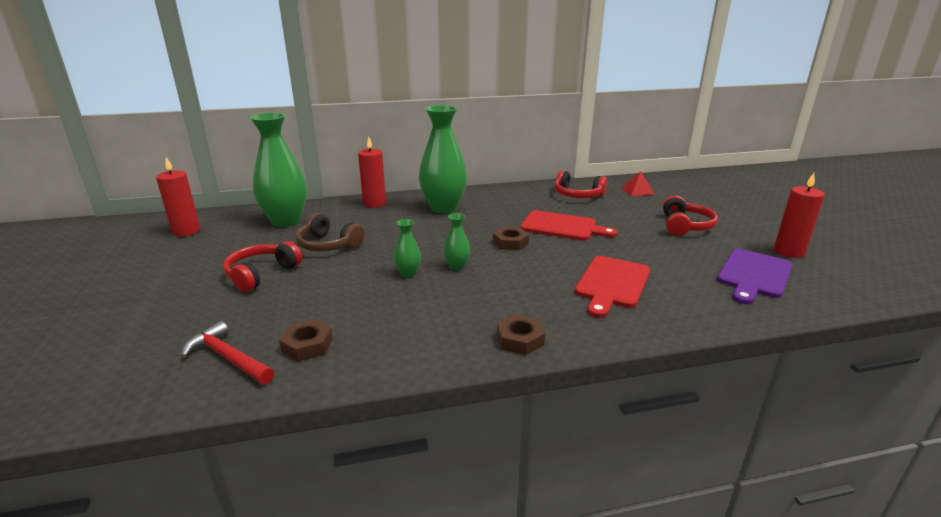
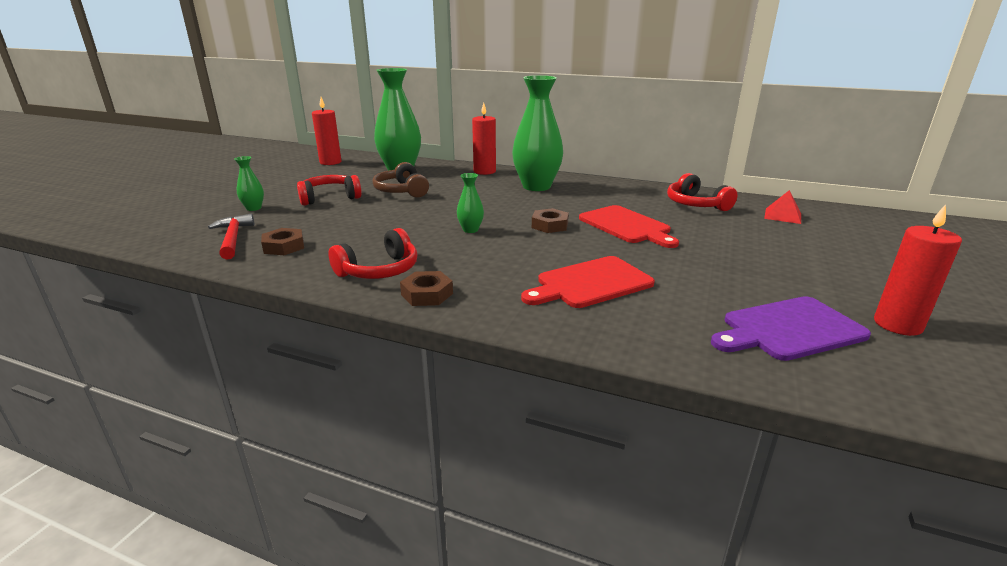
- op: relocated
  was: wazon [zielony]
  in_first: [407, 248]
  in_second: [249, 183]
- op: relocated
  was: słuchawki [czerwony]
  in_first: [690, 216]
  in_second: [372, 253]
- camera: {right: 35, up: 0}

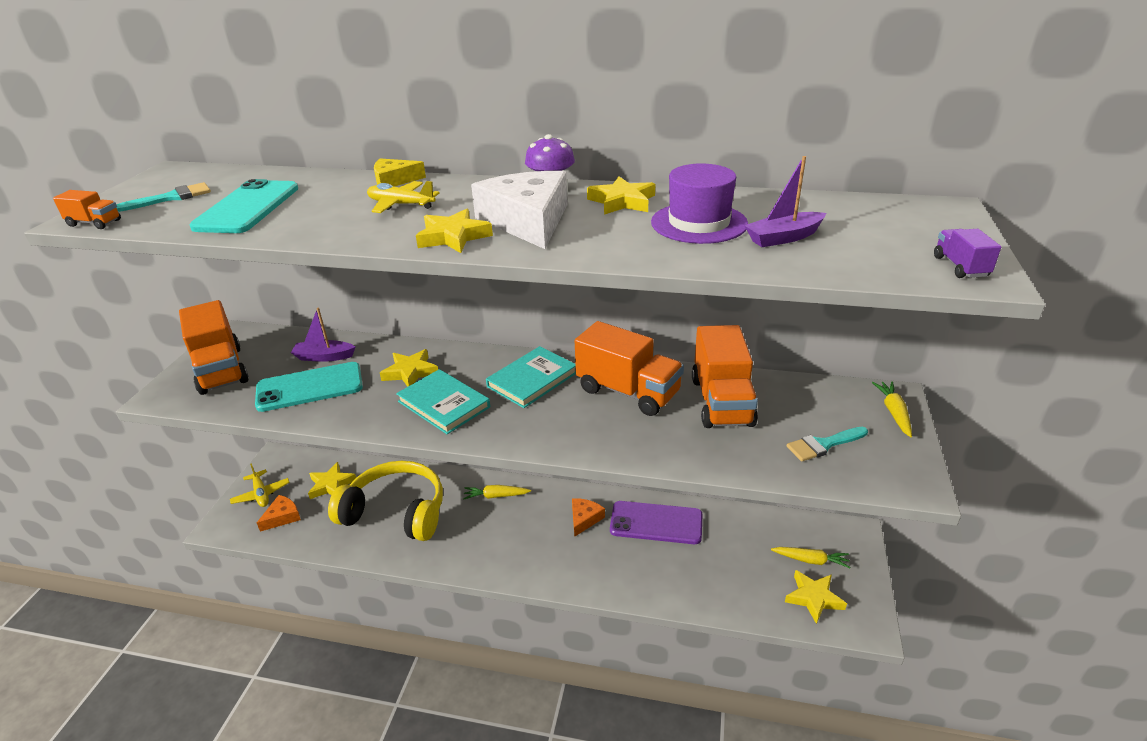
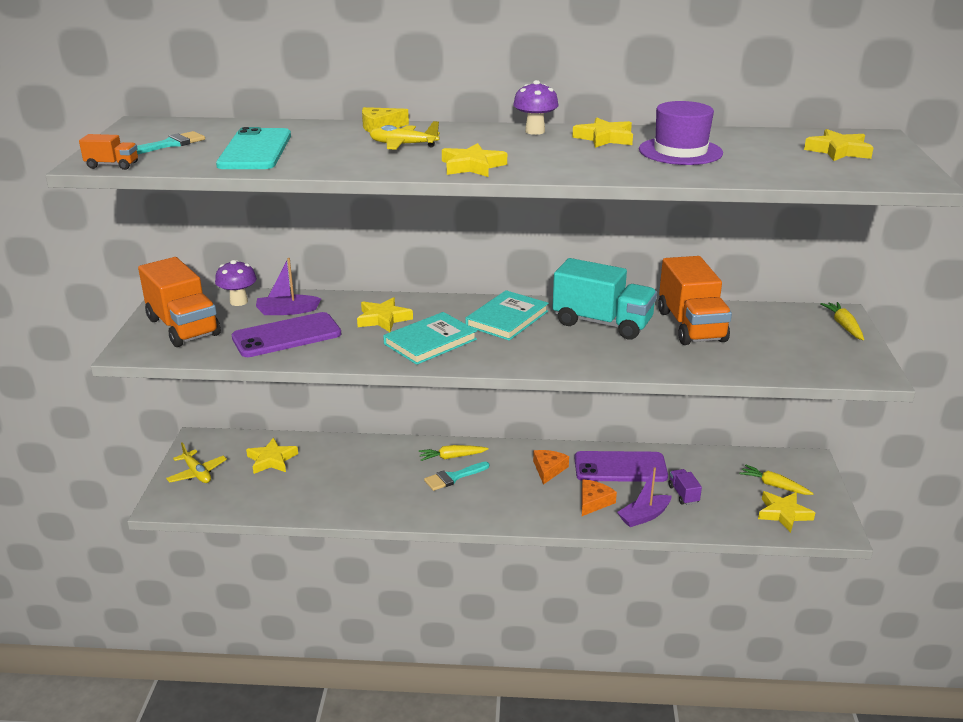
- op: appeared
  now: grzyb [fioletowy]
  in_second: [236, 283]
- op: colour
  was: telefon [turkusowy]
  now: telefon [fioletowy]
  in_first: [309, 387]
  in_second: [286, 334]
- op: spun
  was: książka [turkusowy]
  in_first: [443, 401]
  in_second: [430, 338]
  clockwise: -75
- op: relocated
  was: pędzel [turkusowy]
  in_first: [827, 444]
  in_second: [456, 476]
- op: colour
  was: ciężarówka [pomarańczowy]
  now: ciężarówka [turkusowy]
  in_first: [629, 368]
  in_second: [605, 299]
- op: relocated
  was: ser [pomarańczowy]
  in_first: [279, 513]
  in_second: [599, 497]
- op: relocated
  was: łódka [fioletowy]
  in_first: [785, 201]
  in_second: [644, 497]
- op: relocated
  was: ciężarówka [fioletowy]
  in_first: [967, 253]
  in_second: [685, 487]
- op: spun
  was: marchewka [żółty]
  in_first: [810, 557]
  in_second: [777, 479]
  clockwise: -150
- op: appeared
  now: gwiazda [żółty]
  in_second: [839, 145]
- op: missing
  was: słuchawki [żółty]
  in_first: [385, 501]
- op: missing
  was: ser [biały]
  in_first: [519, 210]
- camera: {right: -10, up: -5}

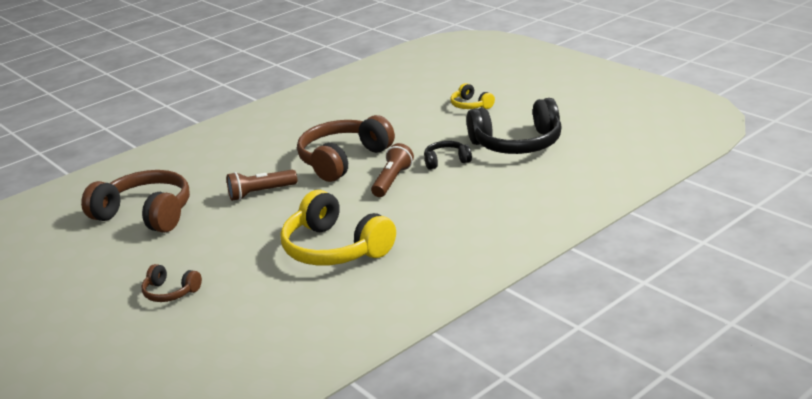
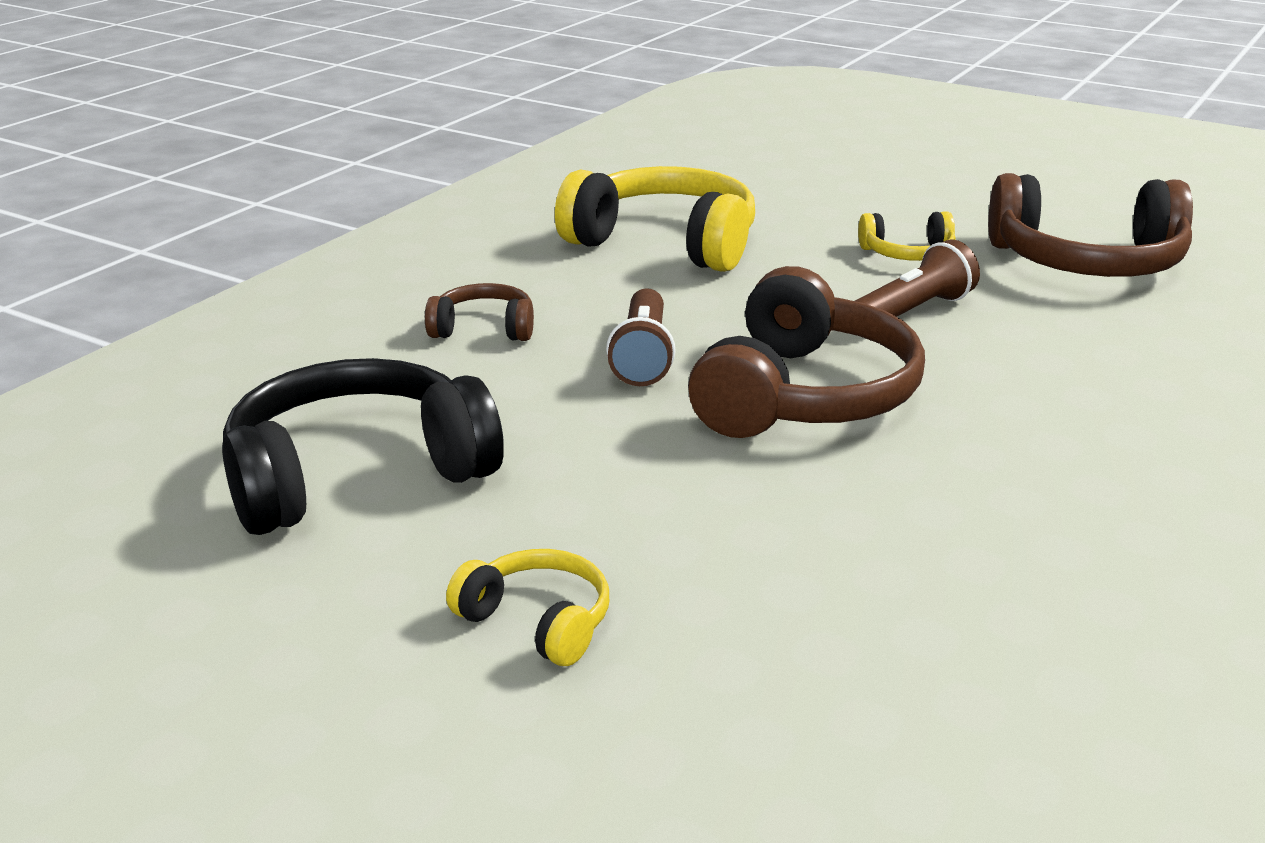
- op: relocated
  was: słuchawki [brązowy]
  in_first: [171, 283]
  in_second: [479, 312]
- op: appeared
  now: słuchawki [żółty]
  in_second: [907, 236]
- op: missing
  was: słuchawki [czarny]
  in_first: [448, 155]
- camera: {right: 160, up: 0}

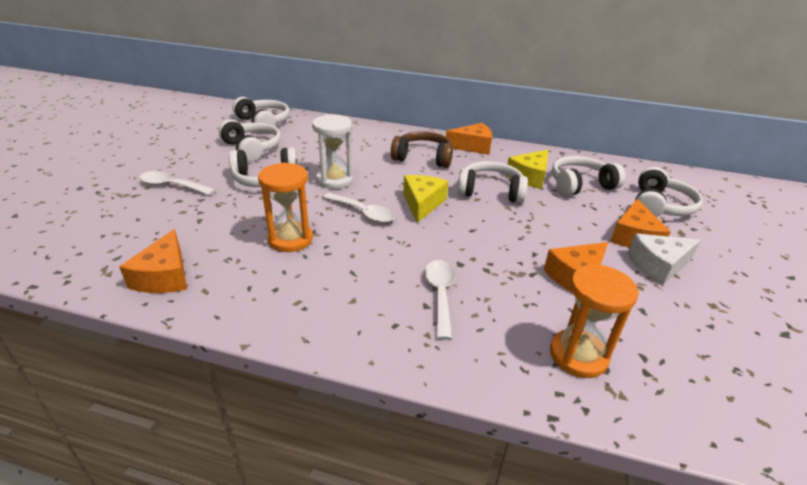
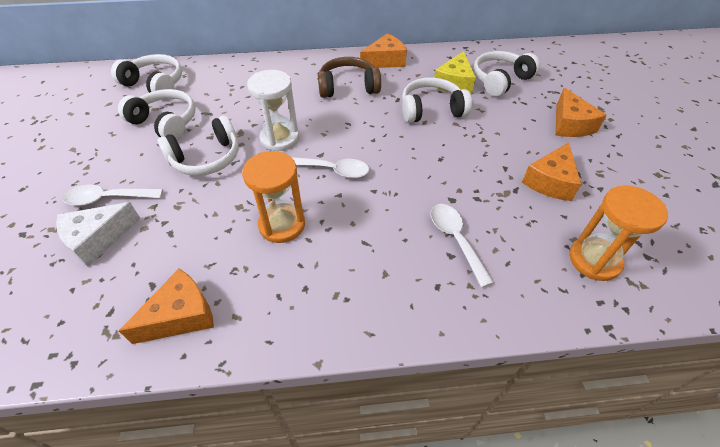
- op: relocated
  was: ser [biały]
  in_first: [664, 259]
  in_second: [98, 234]
- op: spun
  was: ser [pomarańczowy]
  in_first: [153, 261]
  in_second: [166, 306]
  clockwise: -105
- op: missing
  was: ser [żółty]
  in_first: [425, 199]
- op: missing
  was: słuchawki [biały]
  in_first: [669, 192]
- camera: {right: -20, up: 15}

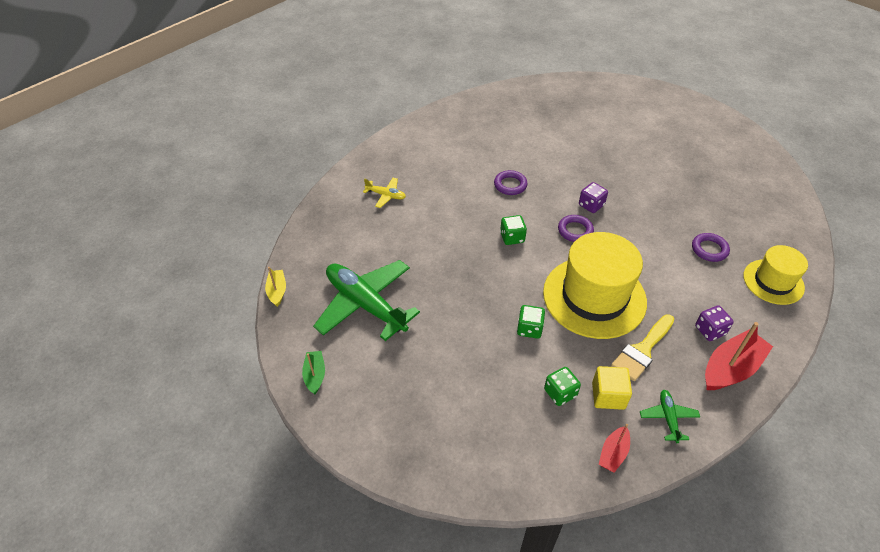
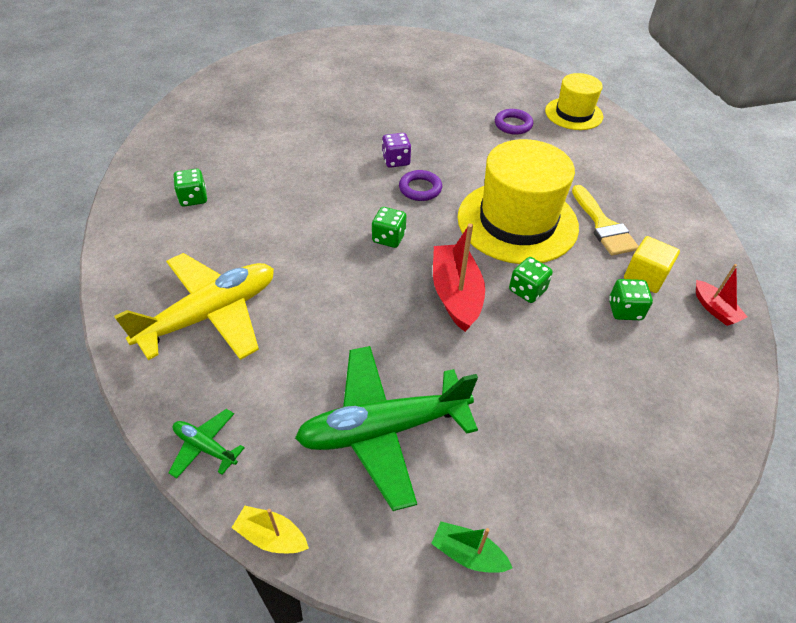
- op: size
  was: samolot [żółty]
  in_first: [384, 193]
  in_second: [194, 306]
  ratio: 2.24
- op: relocated
  was: samolot [zielony]
  in_first: [670, 416]
  in_second: [206, 444]
- op: appeared
  now: kostka do gry [zielony]
  in_second: [190, 188]
- op: relocated
  was: łódka [czerwony]
  in_first: [739, 356]
  in_second: [459, 277]
- op: missing
  was: pierścień [fioletowy]
  in_first: [510, 182]
- op: missing
  was: kostka do gry [fioletowy]
  in_first: [714, 323]
- camera: {right: -60, up: 0}

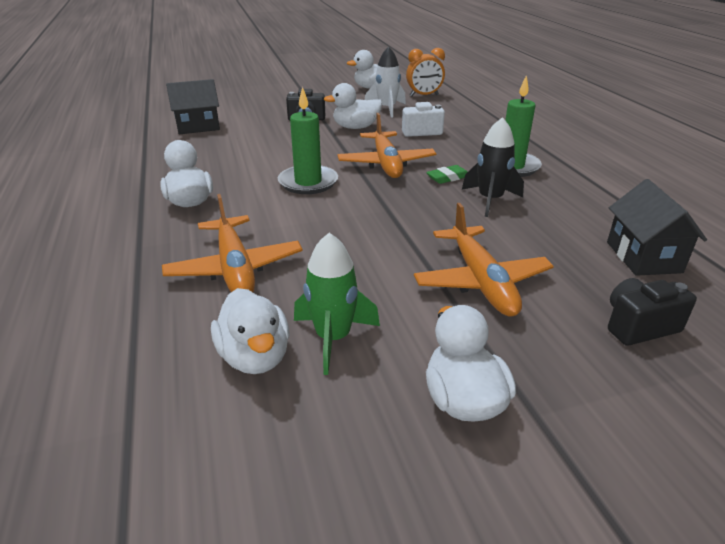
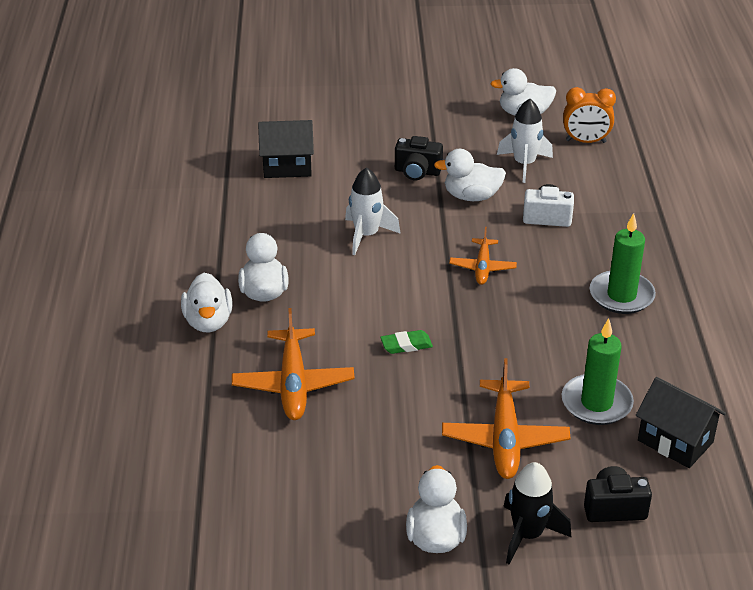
- op: relocated
  was: kaczka [biały]
  in_first: [250, 331]
  in_second: [206, 302]
- op: appeared
  now: rakieta [biały]
  in_second: [373, 211]
- op: relocated
  was: gumka do mazania [zielony]
  in_first: [446, 174]
  in_second: [406, 342]
- op: size
  was: samolot [pomarańczowy]
  in_first: [387, 145]
  in_second: [483, 256]
  ratio: 0.61
- op: relocated
  was: rakieta [czarny]
  in_first: [493, 167]
  in_second: [537, 513]
- op: relocated
  was: świeca [zielony]
  in_first: [308, 140]
  in_second: [598, 371]
- op: spun
  was: domek [czarny]
  in_first: [657, 227]
  in_second: [681, 422]
  clockwise: -60
- op: missing
  was: rakieta [zielony]
  in_first: [337, 304]
- camera: {right: 15, up: 5}

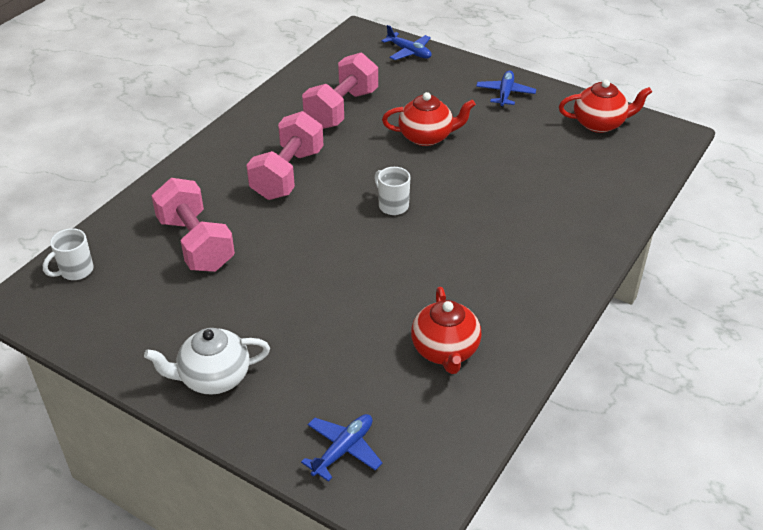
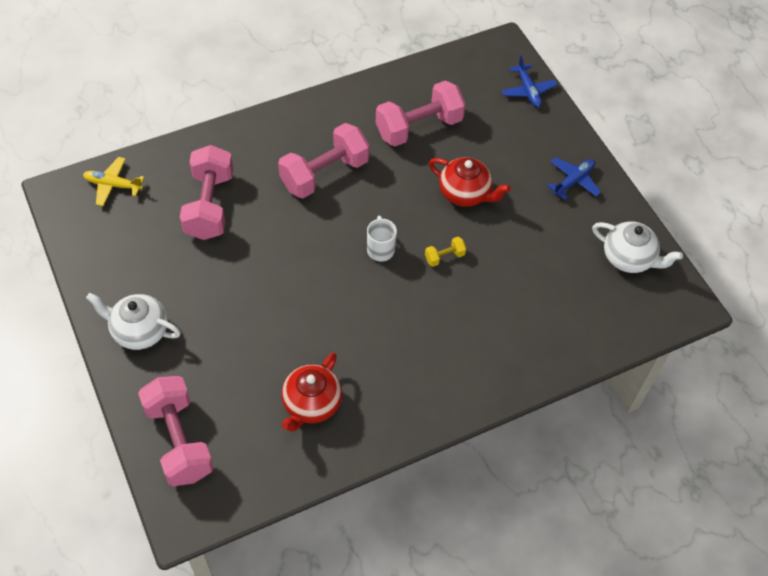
- op: exchanged
  was: kubek [biały]
  now: samolot [żółty]
  in_first: [68, 254]
  in_second: [113, 181]
- op: exchanged
  was: samolot [niebieski]
  now: hantel [różowy]
  in_first: [341, 448]
  in_second: [176, 431]
- op: appeared
  now: hantel [żółty]
  in_second: [445, 252]
- op: colour
  was: imbryk [czerwony]
  now: imbryk [biały]
  in_first: [605, 106]
  in_second: [637, 247]
- camera: {right: 30, up: 15}

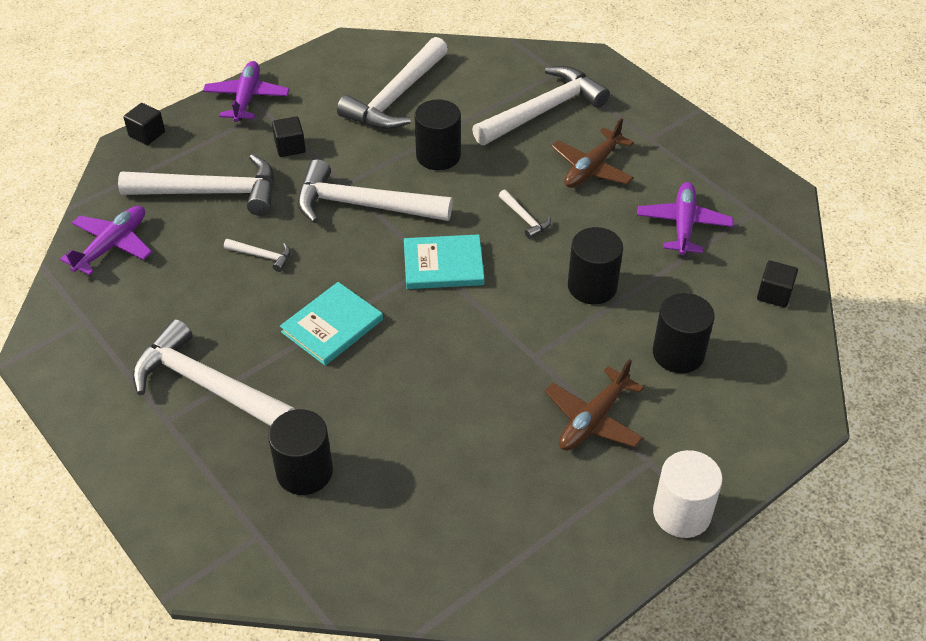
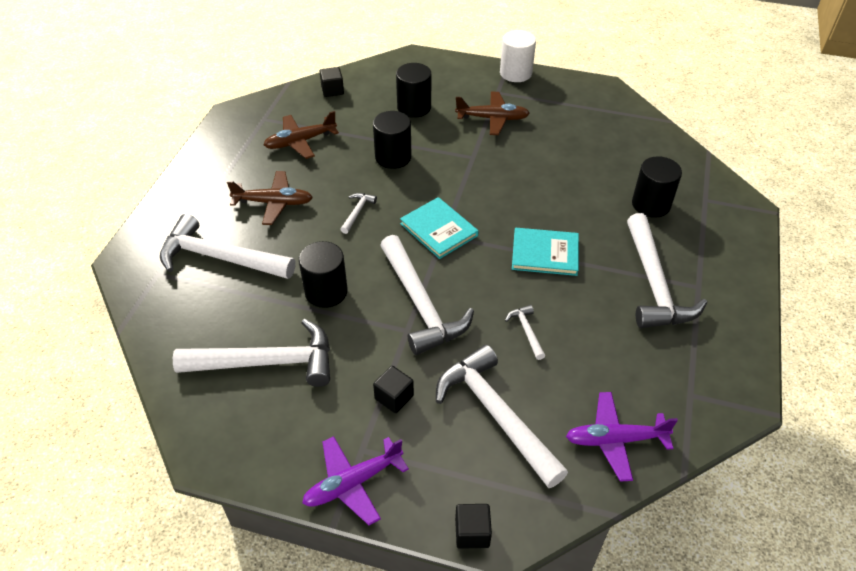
- op: colour
  was: samolot [fioletowy]
  now: samolot [brązowy]
  in_first: [685, 218]
  in_second: [301, 135]
- camera: {right: -125, up: 0}

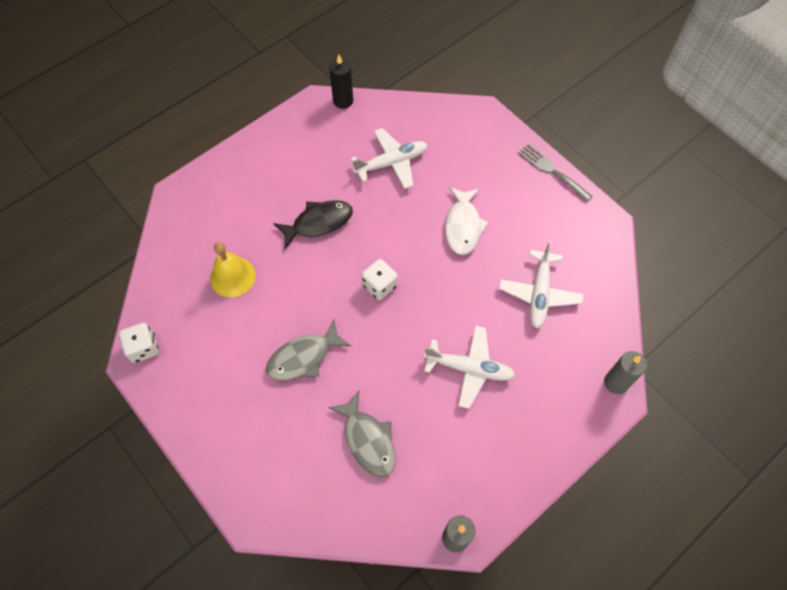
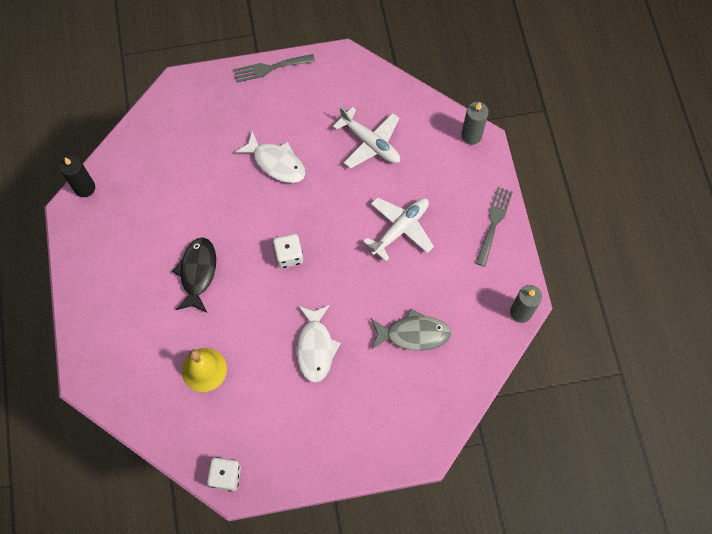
- op: colour
  was: ryba [szary]
  now: ryba [biały]
  in_first: [308, 350]
  in_second: [319, 344]
- op: appeared
  now: widelec [szary]
  in_second: [494, 227]
- op: missing
  was: samolot [biały]
  in_first: [389, 158]
- camera: {right: -60, up: 5}

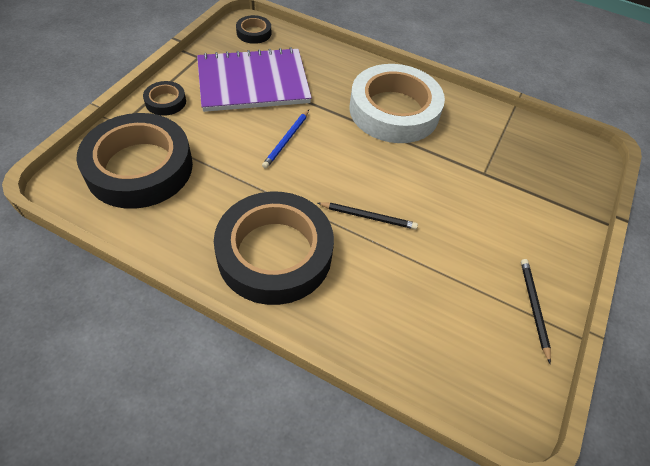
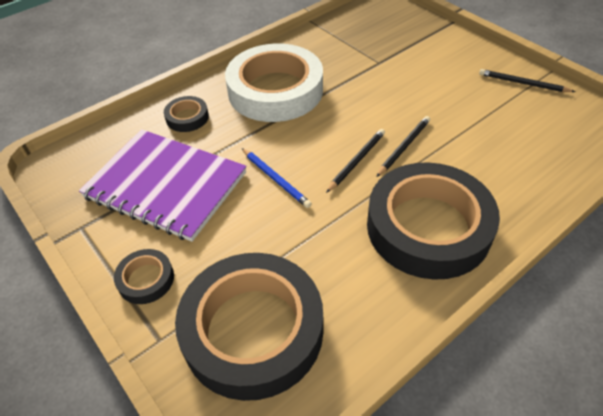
- op: spun
  was: zeszyt [fioletowy]
  in_first: [254, 79]
  in_second: [163, 185]
  clockwise: -75
- op: relocated
  was: taśma klejąca [czarny]
  in_first: [253, 29]
  in_second: [186, 114]
- op: appeared
  now: ołówek [czarny]
  in_second: [355, 161]
- camera: {right: -60, up: -5}

